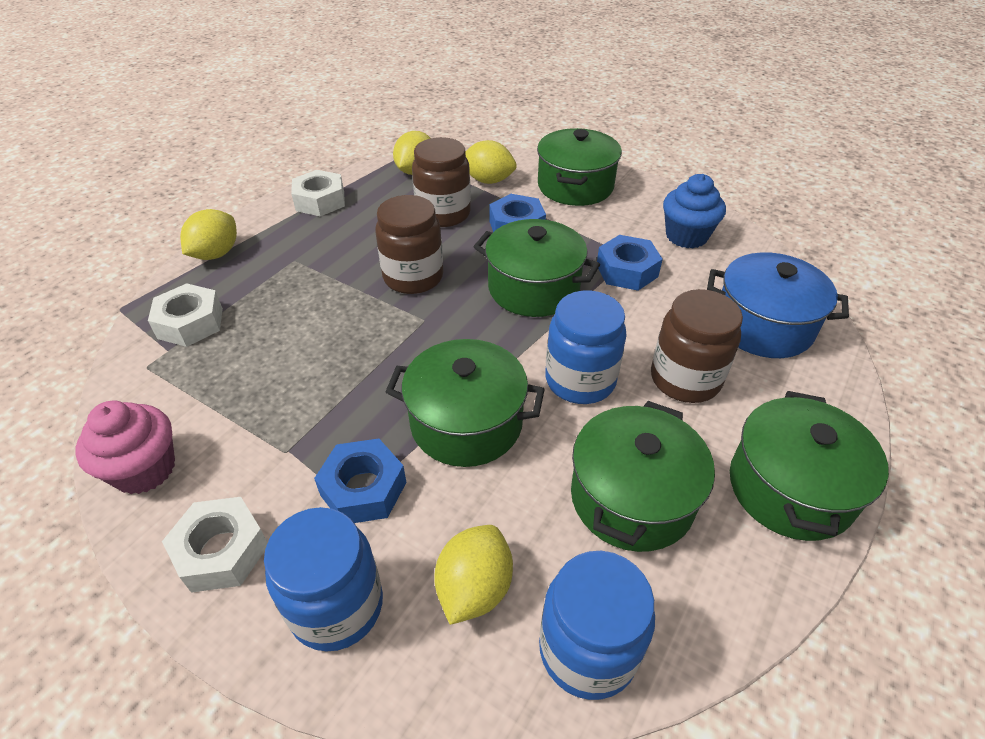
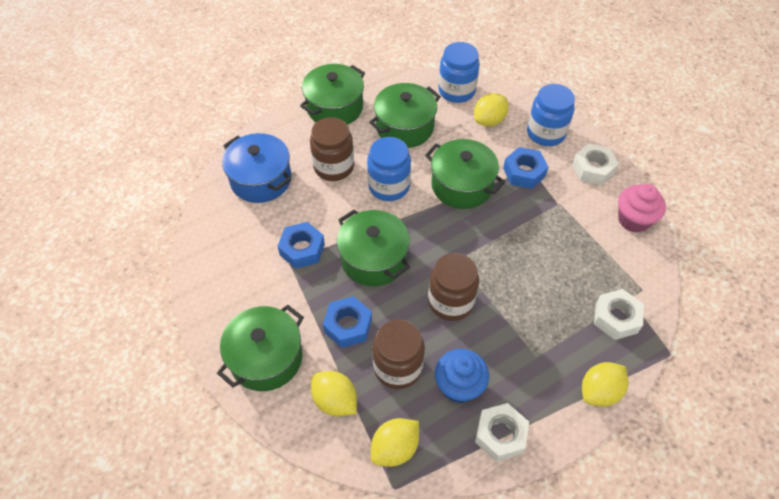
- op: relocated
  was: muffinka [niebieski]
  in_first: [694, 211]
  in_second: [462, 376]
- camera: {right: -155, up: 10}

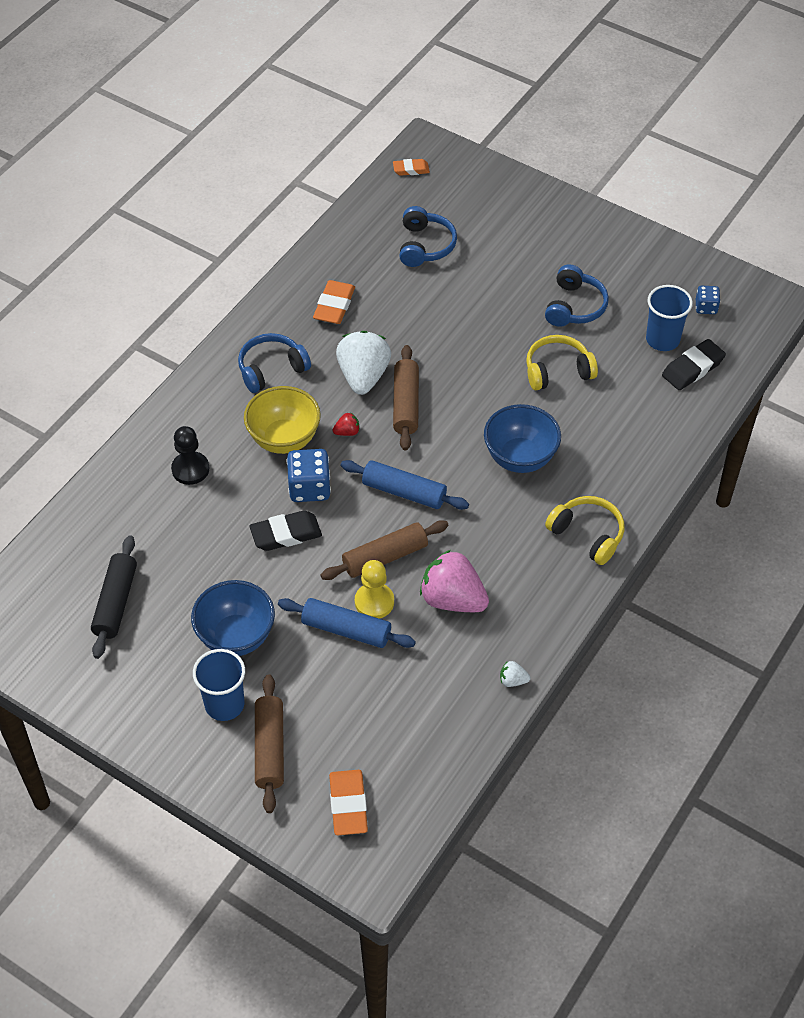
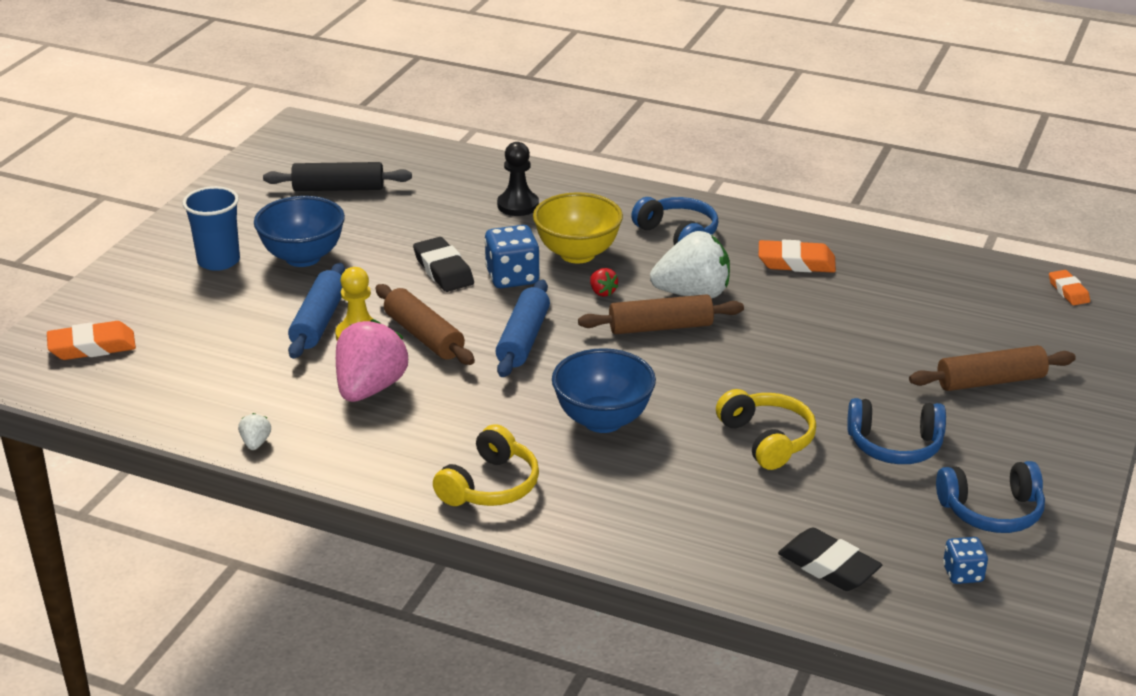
- op: relocated
  was: wałek do ciasta [brązowy]
  in_first: [269, 743]
  in_second: [992, 368]
- op: relocated
  was: słuchawki [niebieski]
  in_first: [428, 236]
  in_second: [990, 497]
- op: missing
  was: szklanka [niebieski]
  in_first: [669, 318]
- camera: {right: 80, up: -20}

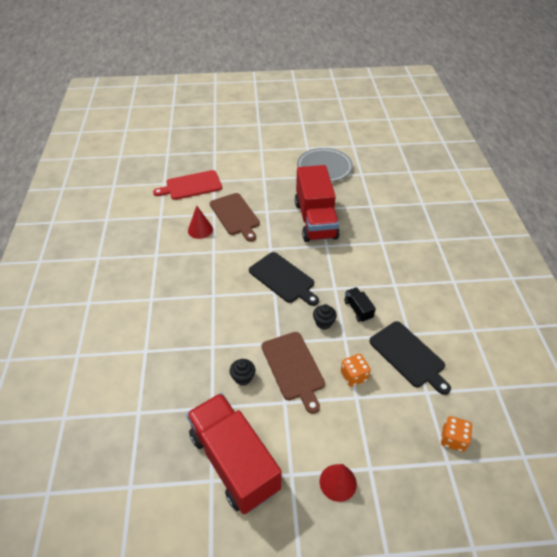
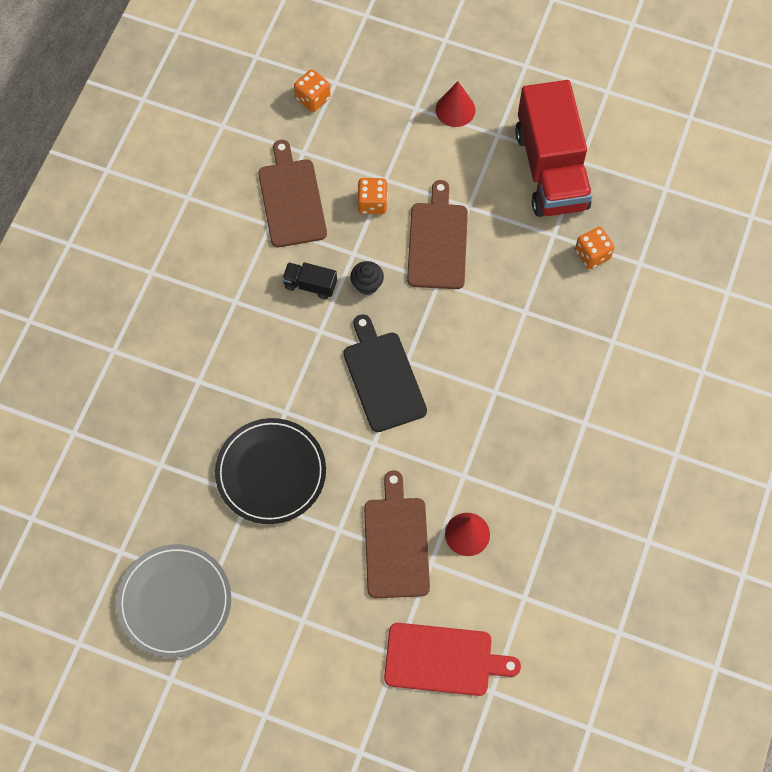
- op: exchanged
  was: ciężarówka [czerwony]
  now: talerz [czarny]
  in_first: [317, 203]
  in_second: [270, 471]
- op: colour
  was: deska do krojenia [czarny]
  now: deska do krojenia [brązowy]
  in_first: [410, 358]
  in_second: [292, 193]
- op: spun
  was: ciężarówka [czarny]
  in_first: [360, 304]
  in_second: [309, 280]
  clockwise: 105
- op: appeared
  now: kostka do gry [pomarańczowy]
  in_second: [595, 248]
- op: missing
  was: muffinka [czarny]
  in_first: [242, 372]
- camera: {right: -155, up: 20}

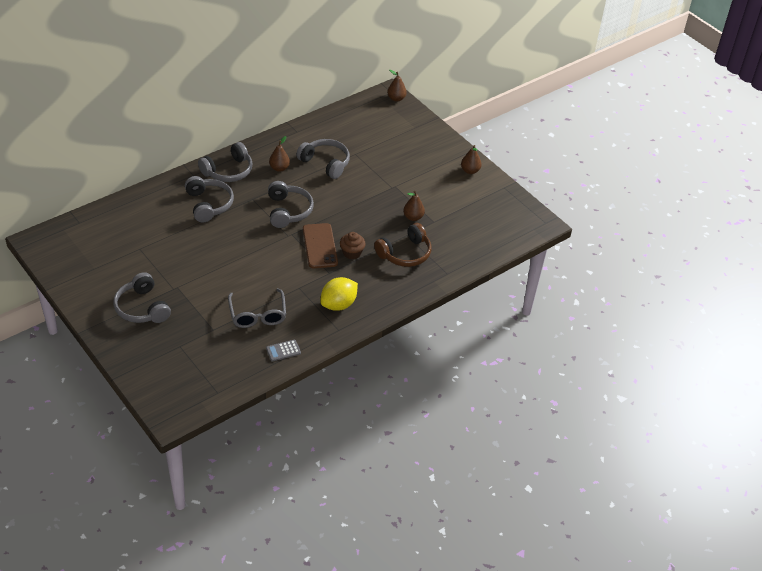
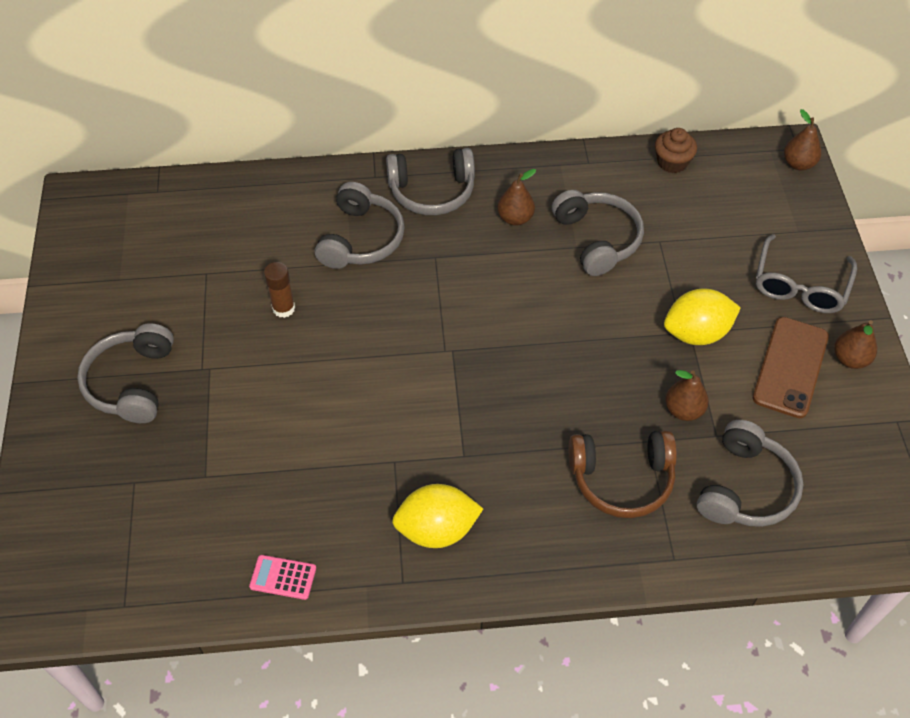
- op: colour
  was: kalkulator [szary]
  now: kalkulator [różowy]
  in_first: [283, 350]
  in_second: [282, 577]
- op: appeared
  now: klej w sztyfcie [brązowy]
  in_second: [279, 290]
- op: relocated
  was: muffinka [brązowy]
  in_first: [353, 245]
  in_second: [676, 150]
- op: appeared
  now: cytryna [żółty]
  in_second: [702, 317]
- op: relocated
  was: słuchawki [szary]
  in_first: [291, 204]
  in_second: [750, 473]
- op: relocated
  was: telefon [brązowy]
  in_first: [320, 245]
  in_second: [791, 367]
- op: relocated
  was: okulary [szary]
  in_first: [257, 308]
  in_second: [806, 273]
- camera: {right: 35, up: 10}

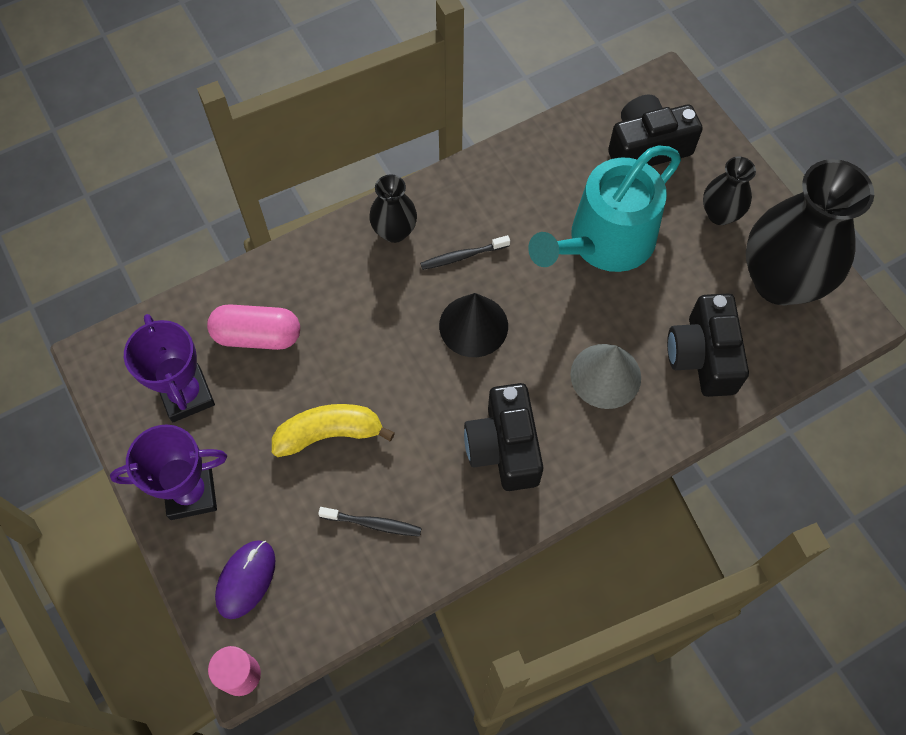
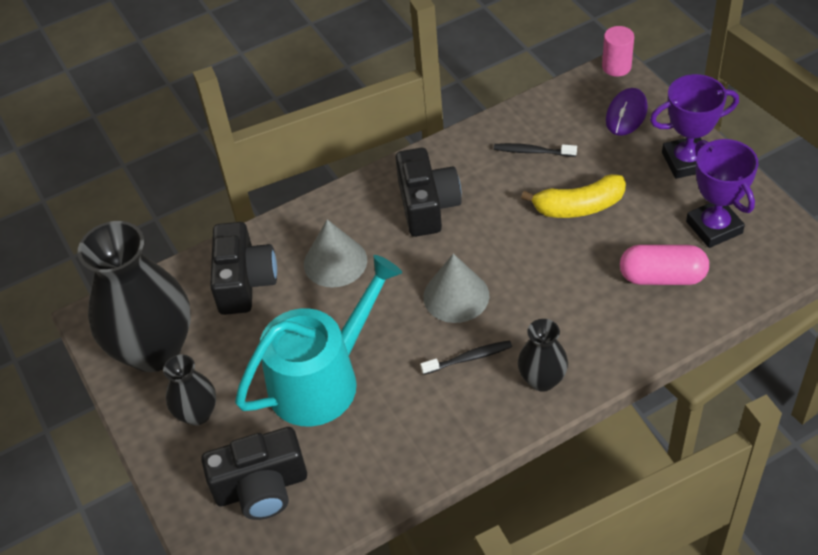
- op: colour
  was: stożek [czarny]
  now: stożek [szary]
  in_first: [473, 325]
  in_second: [456, 288]
- camera: {right: -175, up: -15}

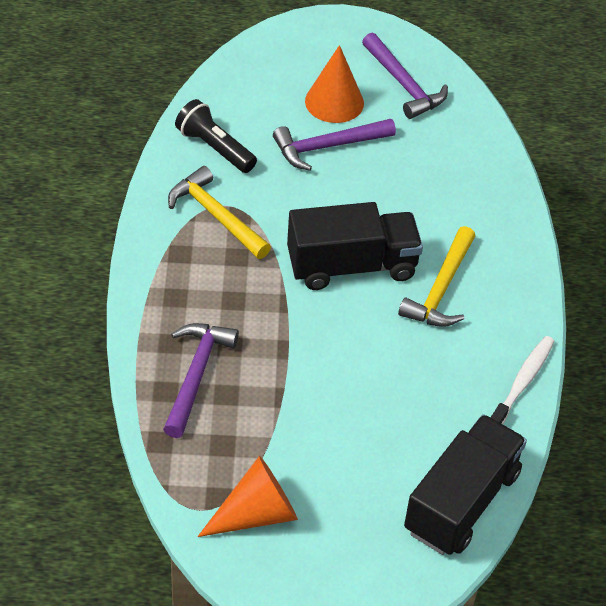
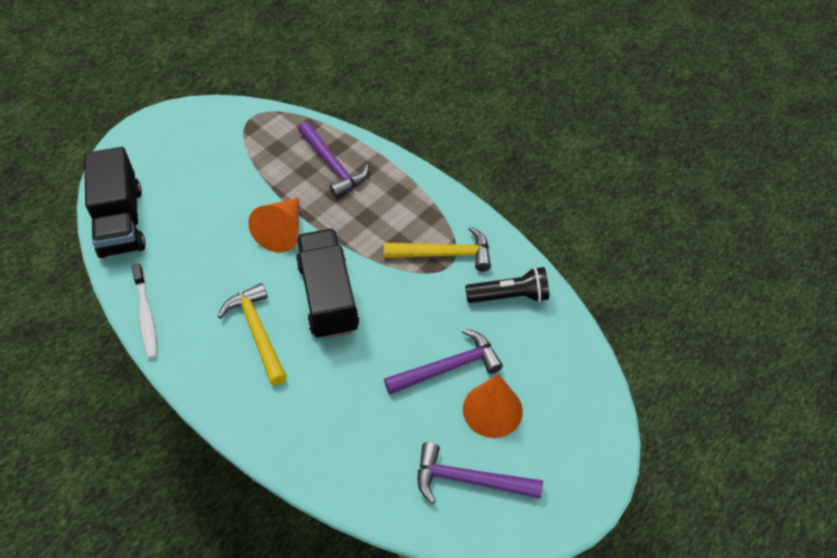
- op: relocated
  was: stożek [pomarańczowy]
  in_first: [248, 496]
  in_second: [273, 225]
- op: spun
  was: ciężarówka [czarny]
  in_first: [355, 246]
  in_second: [328, 284]
  clockwise: 135
- op: spun
  was: młotek [fioletowy]
  in_first: [334, 145]
  in_second: [443, 361]
  clockwise: 45
- camera: {right: 135, up: 5}

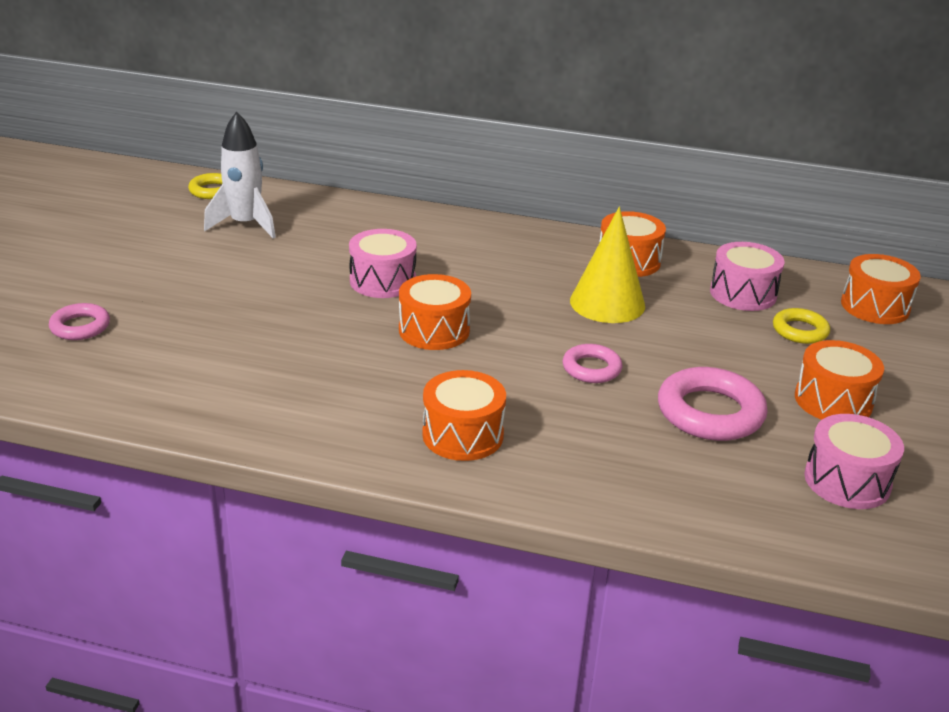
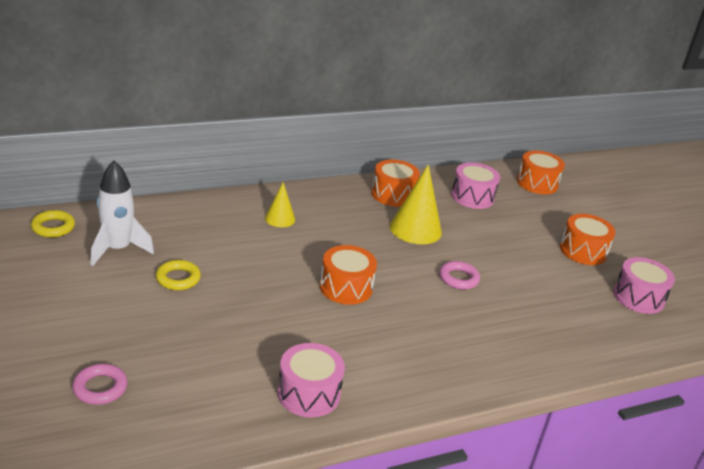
- op: relocated
  was: pierścień [żółty]
  in_first: [801, 326]
  in_second: [178, 275]
- op: appeared
  now: stożek [żółty]
  in_second: [280, 204]
- op: relocated
  was: bęben [różowy]
  in_first: [383, 263]
  in_second: [311, 380]
- op: missing
  was: bęben [pomarańczowy]
  in_first: [464, 415]
- op: missing
  was: pierścień [różowy]
  in_first: [713, 404]
- camera: {right: -40, up: 0}

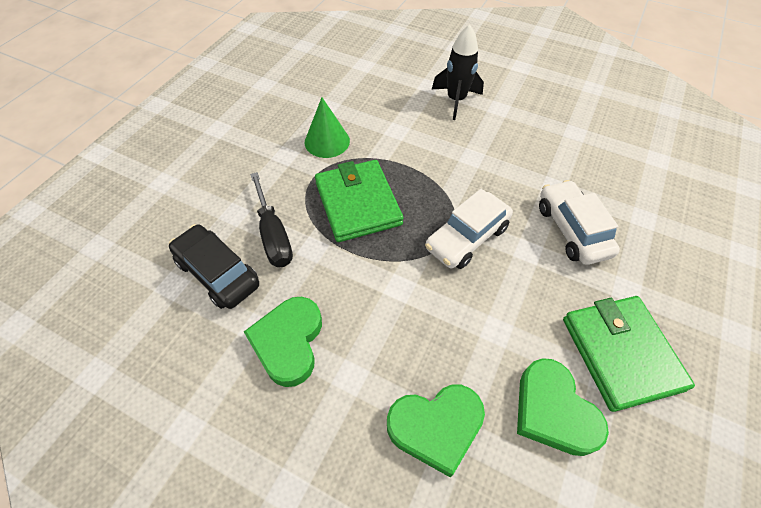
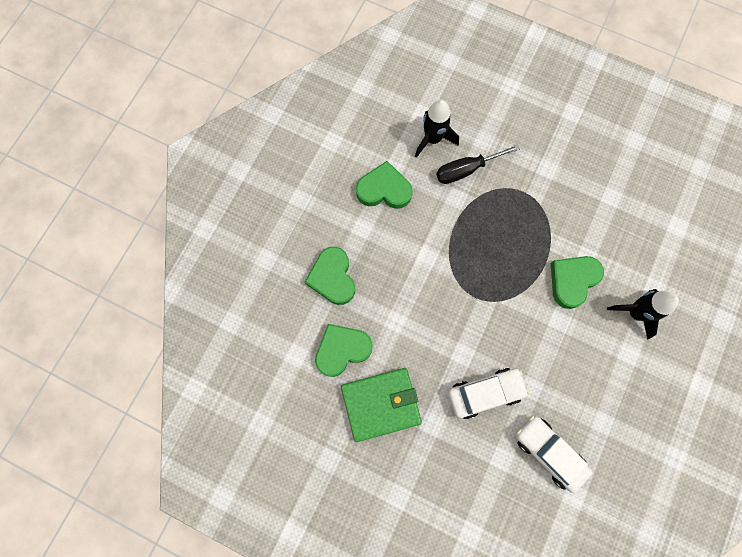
- op: exchanged
  was: samochód [czarny]
  now: rakieta [czarny]
  in_first: [214, 266]
  in_second: [437, 129]
- op: relocated
  was: samochód [biały]
  in_first: [469, 229]
  in_second: [554, 454]
- op: appeared
  now: serce [zielony]
  in_second: [577, 282]
- op: missing
  was: stożek [zielony]
  in_first: [327, 127]
- op: missing
  was: portfel [zielony]
  in_first: [359, 201]
- camera: {right: 90, up: 20}

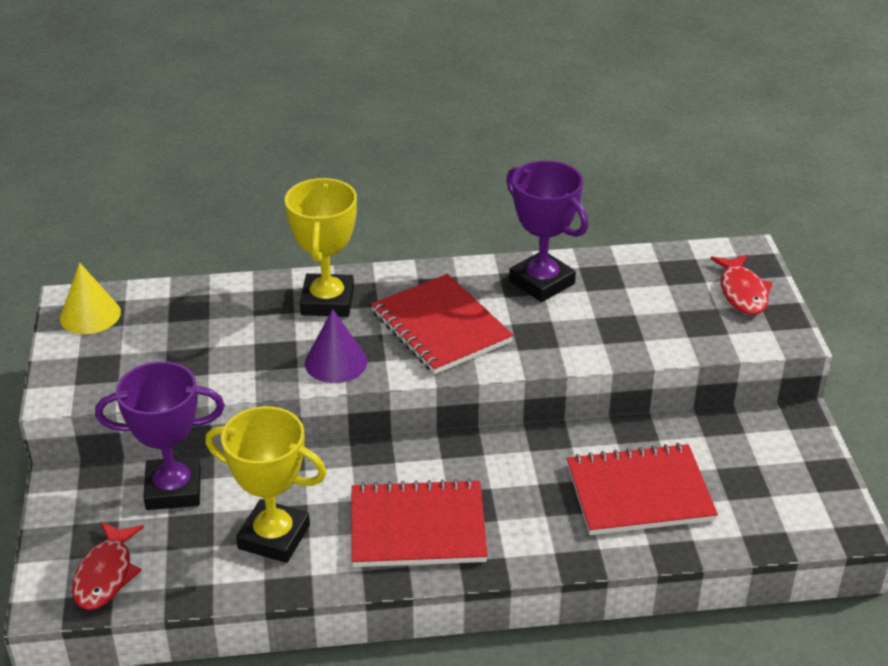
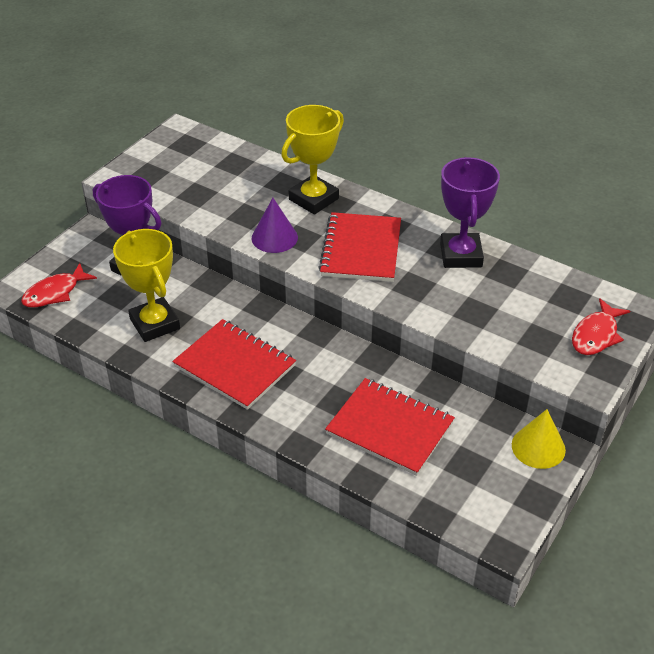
- op: relocated
  was: stożek [żółty]
  in_first: [90, 298]
  in_second: [539, 439]
- camera: {right: 40, up: 5}

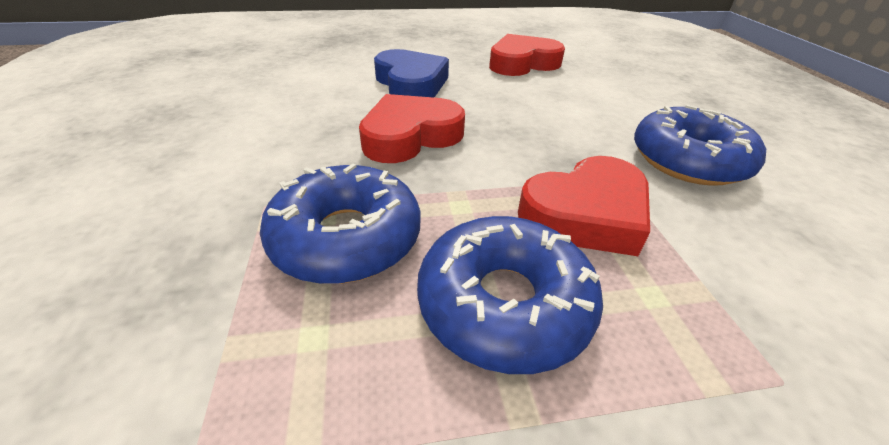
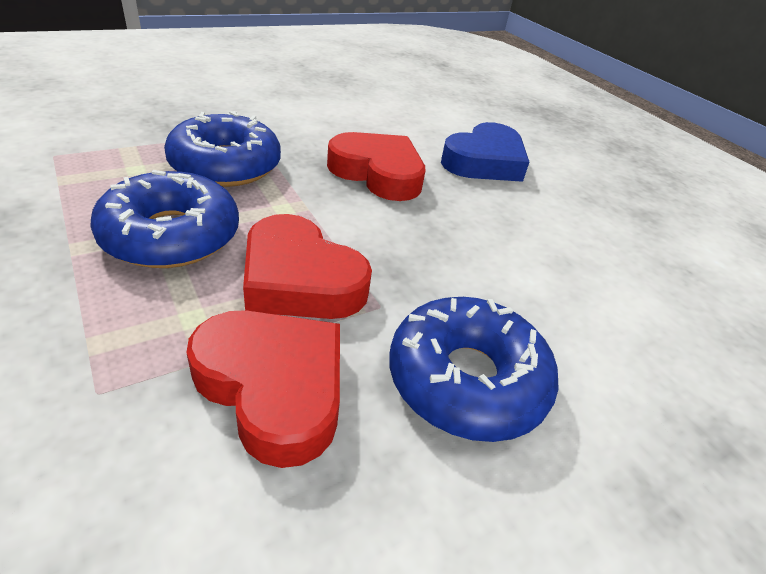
- op: relocated
  was: serce [czerwony]
  in_first: [527, 55]
  in_second: [263, 389]
- camera: {right: 65, up: 0}

